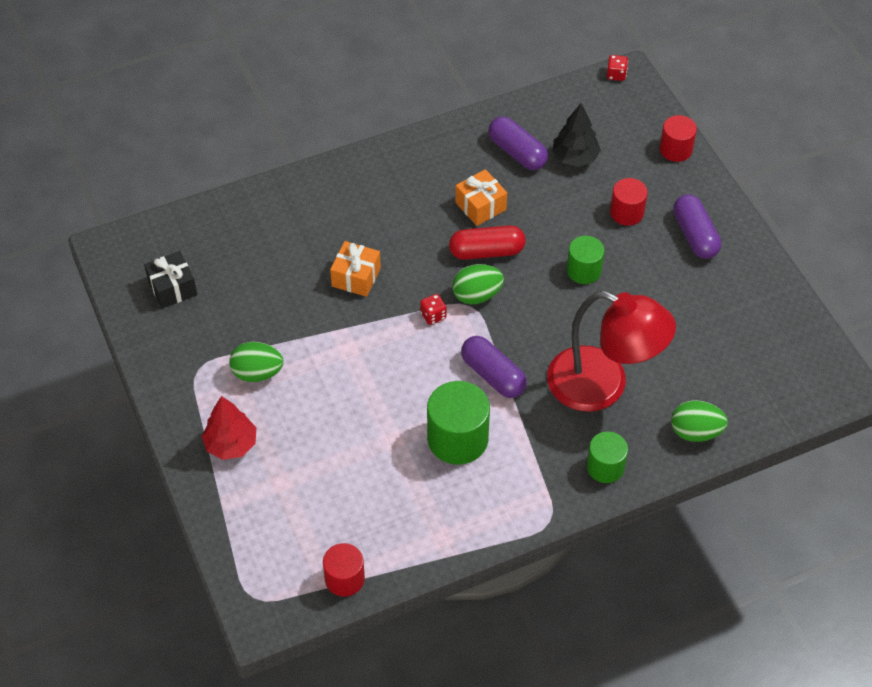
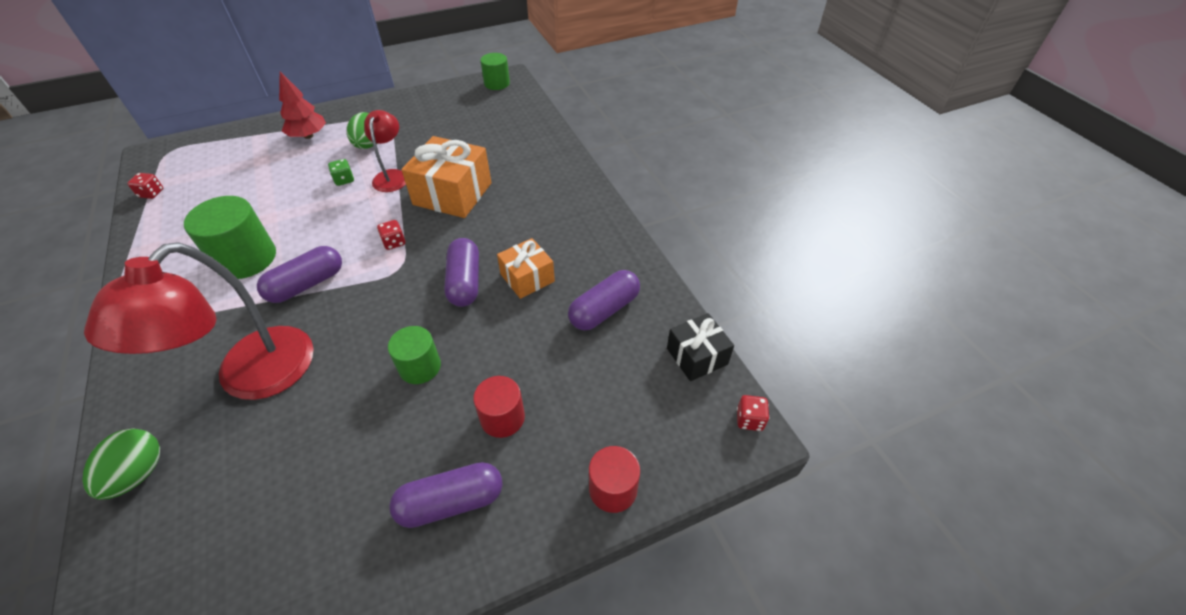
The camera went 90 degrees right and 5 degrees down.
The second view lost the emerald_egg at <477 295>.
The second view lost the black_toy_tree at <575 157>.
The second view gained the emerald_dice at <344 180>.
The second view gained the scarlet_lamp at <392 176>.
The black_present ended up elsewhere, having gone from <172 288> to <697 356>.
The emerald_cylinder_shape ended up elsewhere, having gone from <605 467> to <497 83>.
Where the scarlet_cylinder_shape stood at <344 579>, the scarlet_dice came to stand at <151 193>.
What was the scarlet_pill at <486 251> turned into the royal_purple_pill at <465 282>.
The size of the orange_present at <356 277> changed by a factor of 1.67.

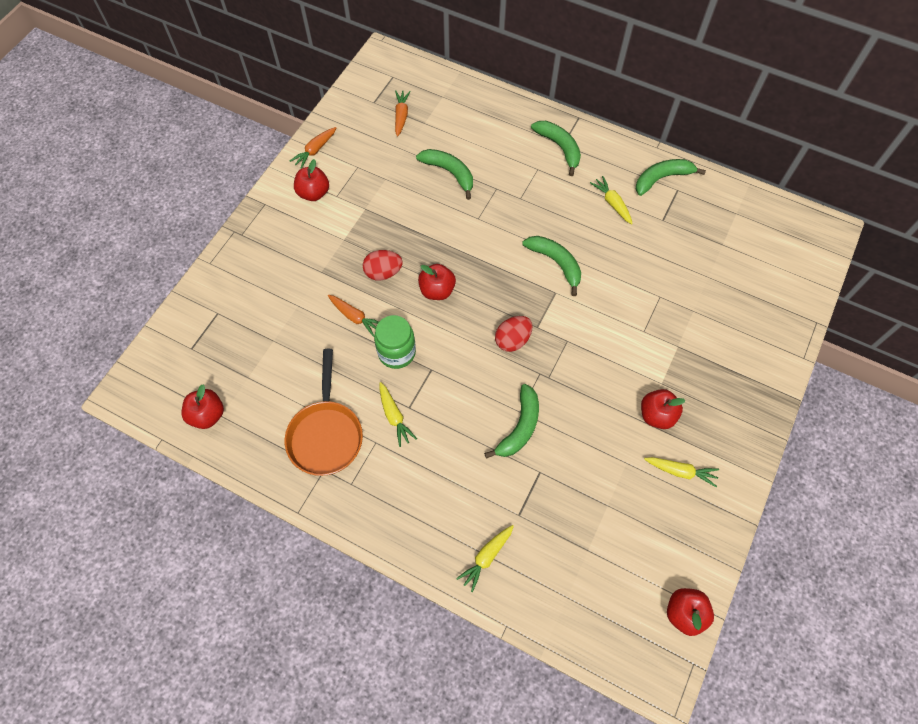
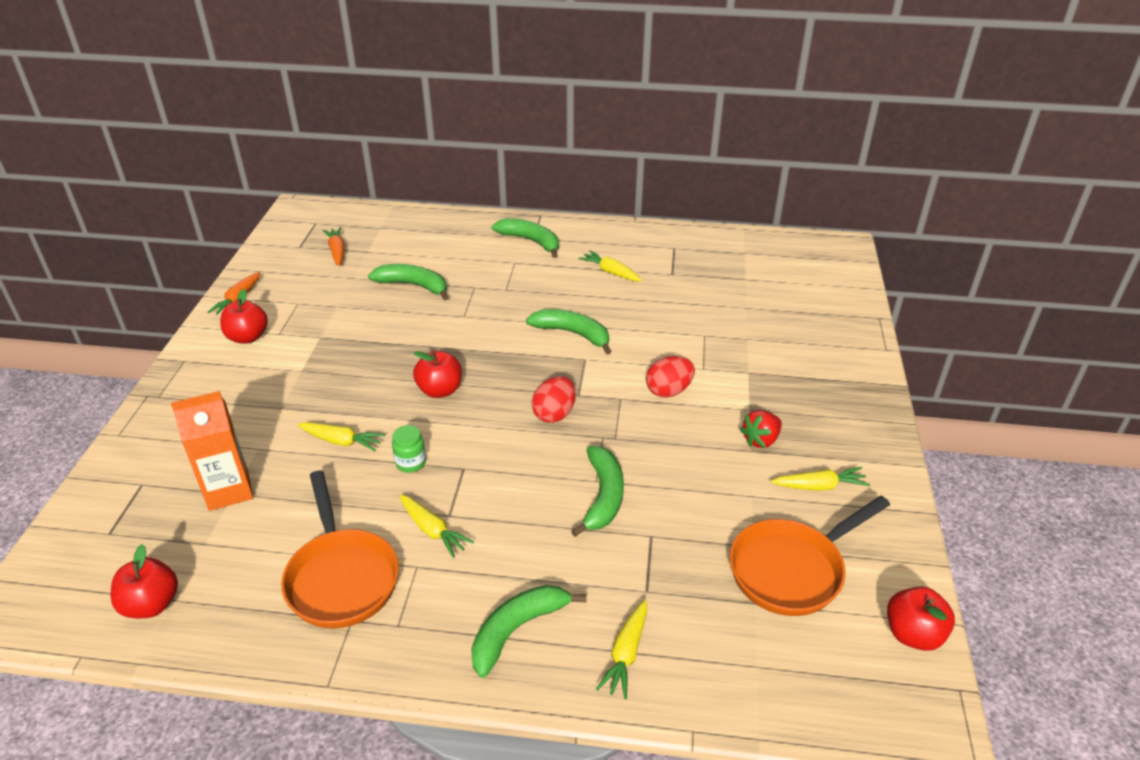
The camera went 20 degrees left and 25 degrees down.
The second view gained the orange_milk_carton at <228 490>.
The second view gained the orange_frying_pan at <792 570>.
The scarlet_egg ended up elsewhere, having gone from <383 272> to <668 391>.
The emerald_banana_fruit ended up elsewhere, having gone from <662 178> to <517 630>.
Where the scarlet_apple_fruit stood at <656 415>, the scarlet_toy_strawberry came to stand at <761 440>.
What was the orange_root_vegetable at <355 317> turned into the golden_root_vegetable at <341 441>.
The size of the emerald_preserve_jar at <396 352> changed by a factor of 0.59.

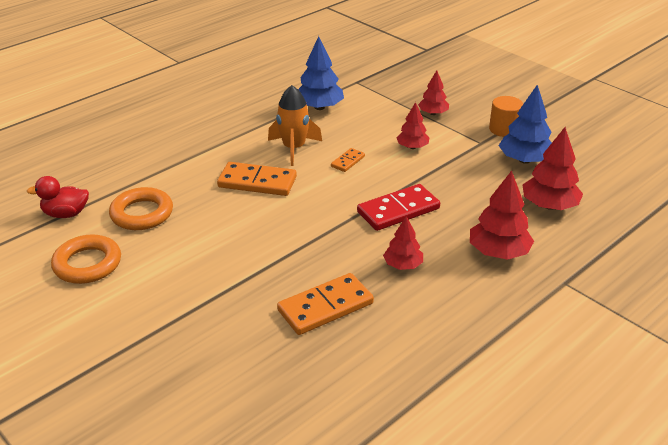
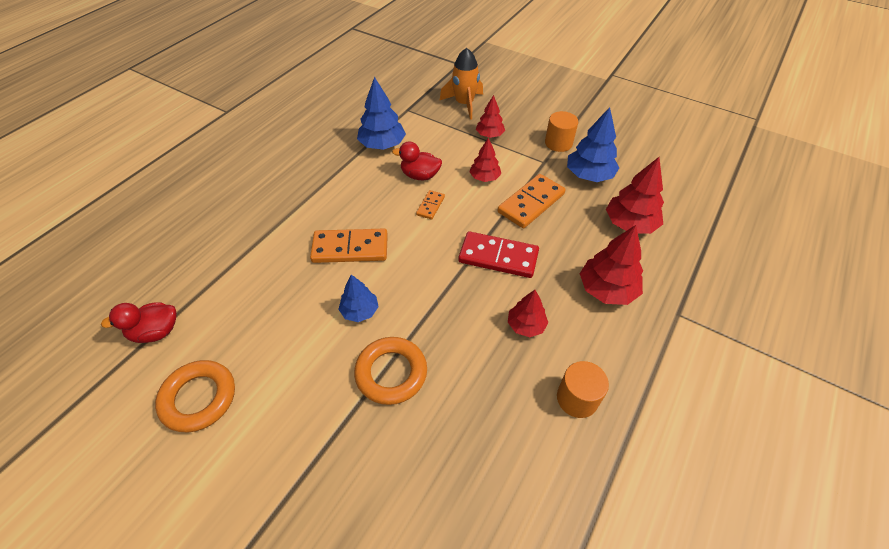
The camera went 15 degrees left and 15 degrees up.
The second view gained the cobalt_toy_tree at <360 311>.
The second view gained the scarlet_duck at <420 175>.
The second view gained the orange_cylinder_shape at <577 398>.
The orange_ring ended up elsewhere, having gone from <142 214> to <391 373>.
The orange_rocket ended up elsewhere, having gone from <294 148> to <464 104>.
The orange_domino ended up elsewhere, having gone from <325 307> to <531 203>.
The scarlet_domino at <398 210> ended up facing another way, 60 degrees clockwise from before.

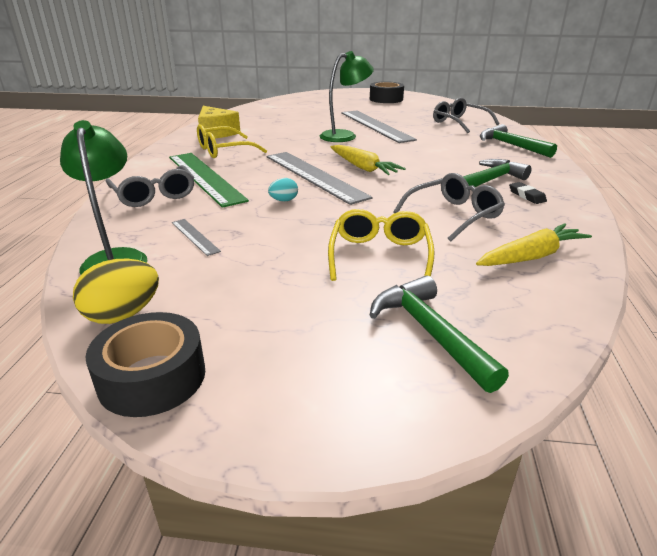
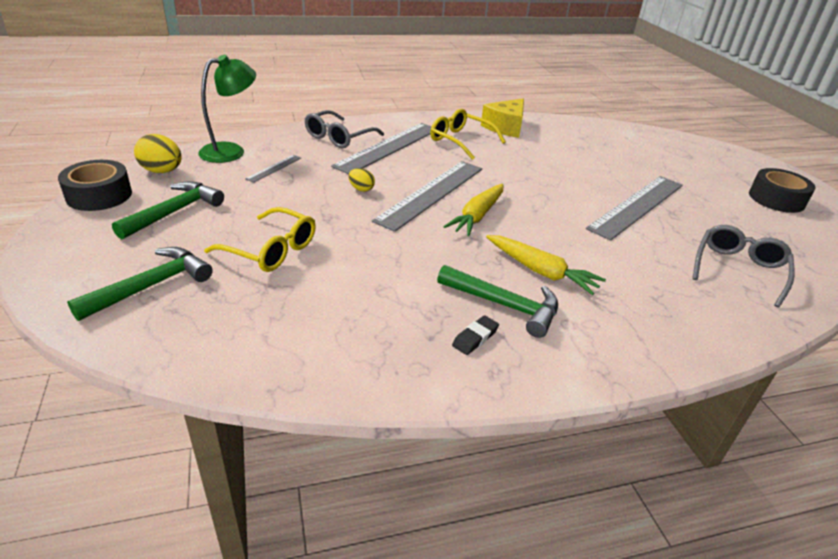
The camera went 65 degrees right and 5 degrees up.
The second view lost the emerald_lamp at <345 136>.
The second view lost the gray_glasses at <453 215>.
The golden_root_vegetable ended up elsewhere, having gone from <531 256> to <540 271>.
The emerald_hammer ended up elsewhere, having gone from <511 145> to <174 212>.
What was the emerald_measuring_stick at <204 177> turned into the gray_measuring_stick at <388 147>.
What was the turquoise_egg at <284 200> turned into the golden_egg at <361 189>.
The golden_glasses at <380 255> ended up facing another way, 45 degrees clockwise from before.

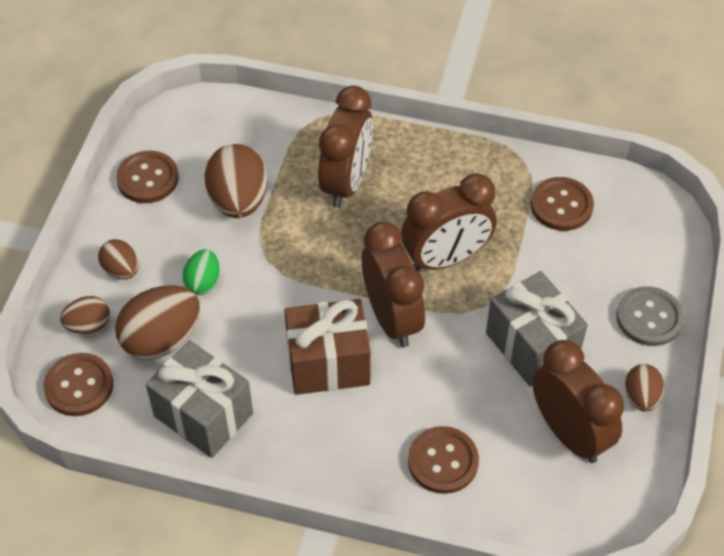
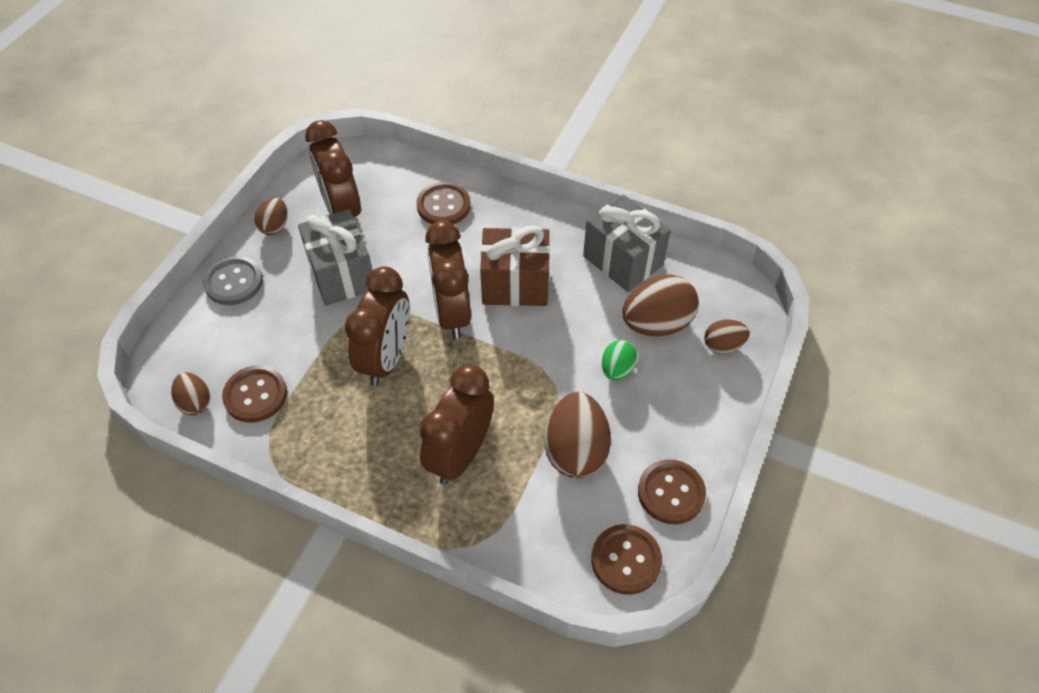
The camera went 170 degrees left and 0 degrees up.
The russet_sewing_button ended up elsewhere, having gone from <79 386> to <626 560>.
The russet_egg ended up elsewhere, having gone from <121 270> to <195 402>.
The russet_alarm_clock at <446 258> ended up facing another way, 120 degrees clockwise from before.

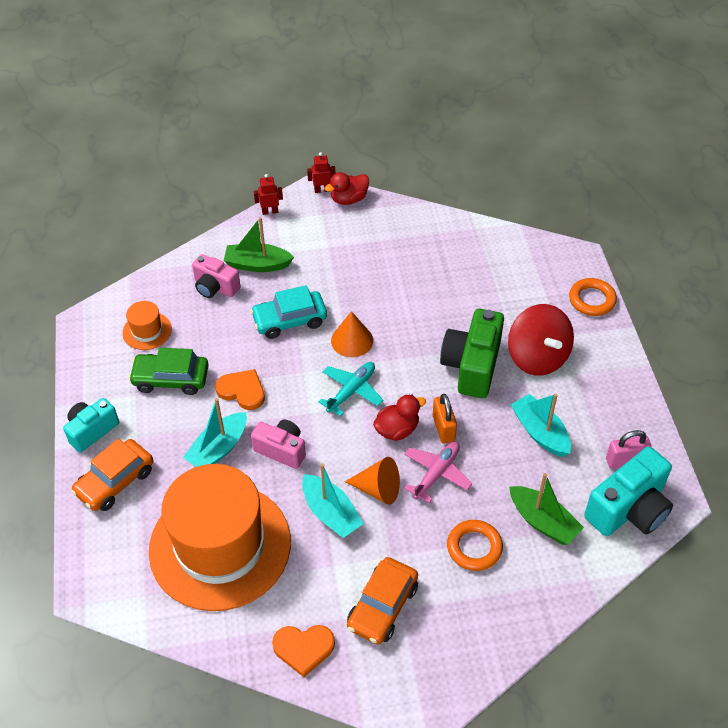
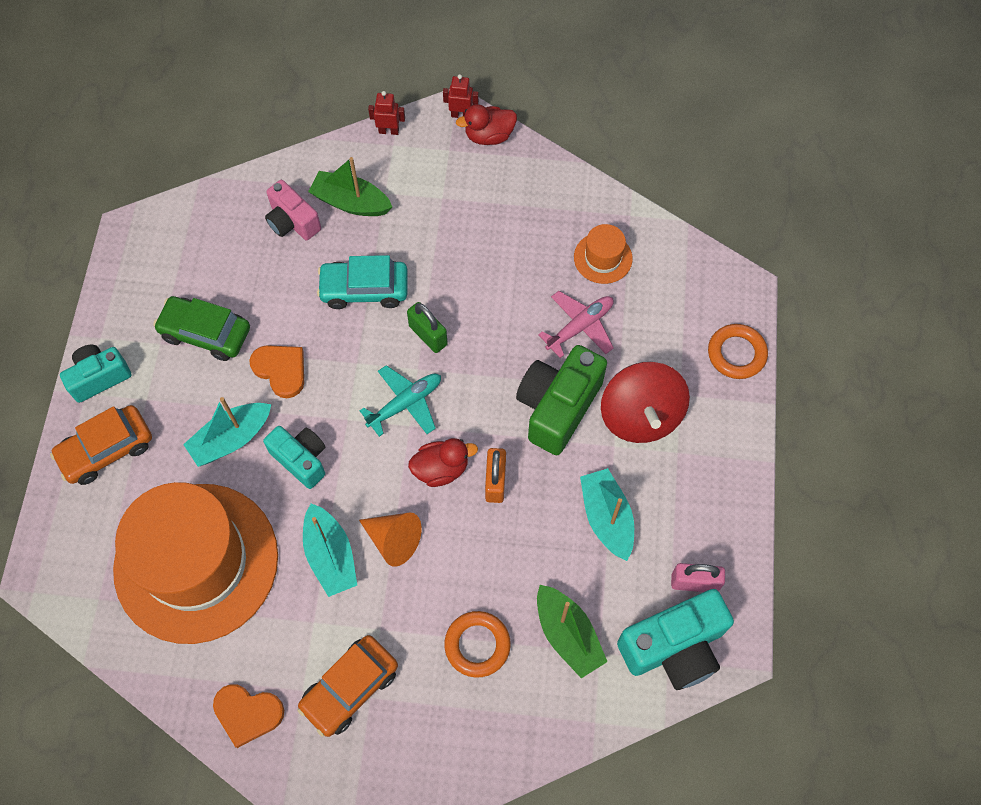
The camera went 15 degrees right and 15 degrees up.
The orange_tall_hat ended up elsewhere, having gone from <147 331> to <603 258>.
The pink_plane ended up elsewhere, having gone from <437 473> to <580 326>.
Where the orange_solid_cone stood at <352 340>, the emerald_small_lock came to stand at <428 335>.
What was the pink_compact_camera at <281 450> turned into the turquoise_compact_camera at <301 459>.

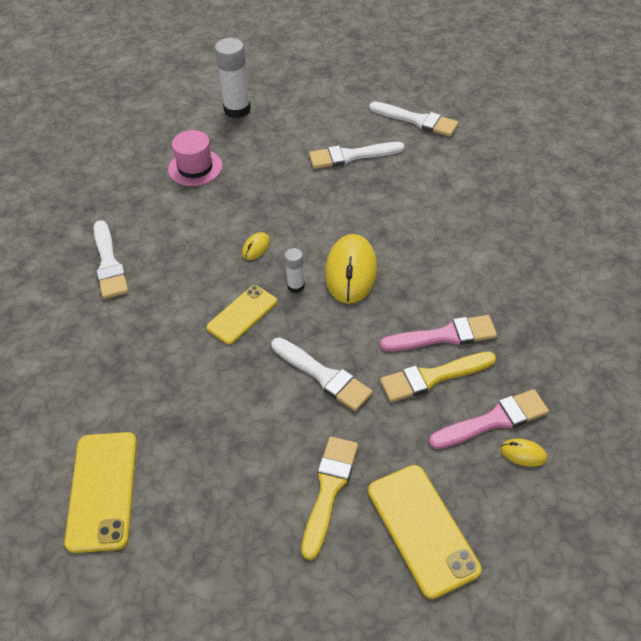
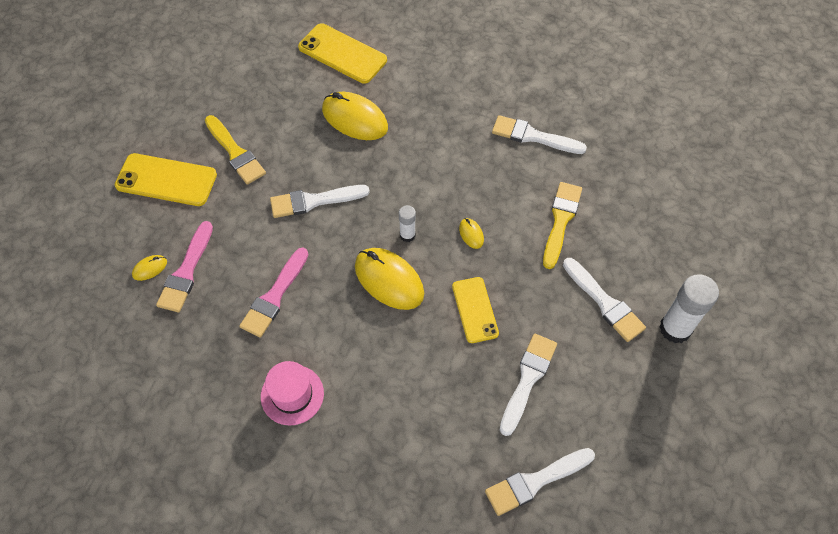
The camera went 125 degrees right and 10 degrees up.
The second view gained the golden_computer_mouse at <355 119>.
The second view gained the snow-white_paint_brush at <604 302>.
The pink_tall_hat ended up elsewhere, having gone from <195 167> to <292 395>.
The golden_mobile_phone ended up elsewhere, having gone from <242 314> to <475 310>.
The golden_paint_brush ended up elsewhere, having gone from <432 377> to <560 221>.

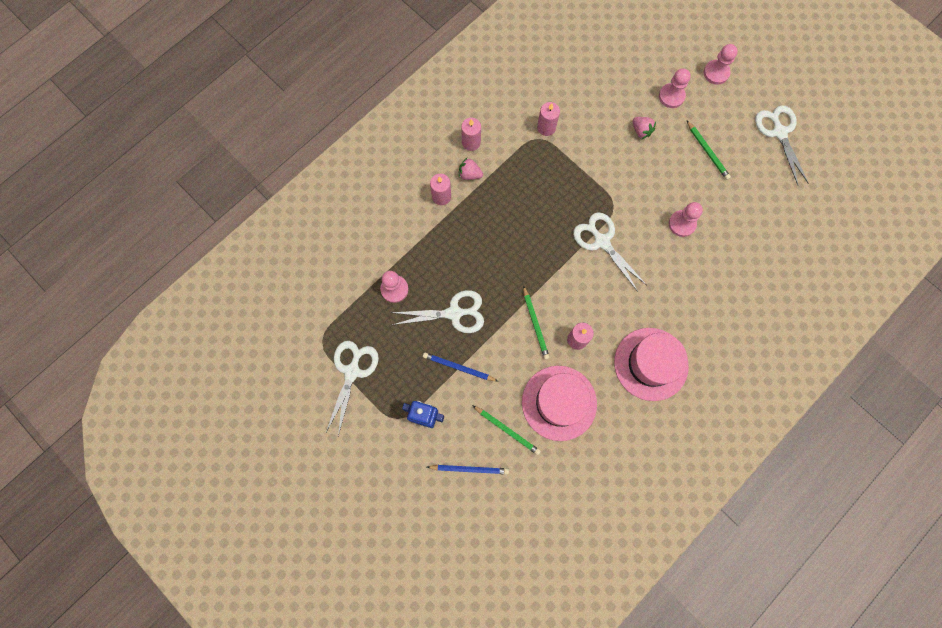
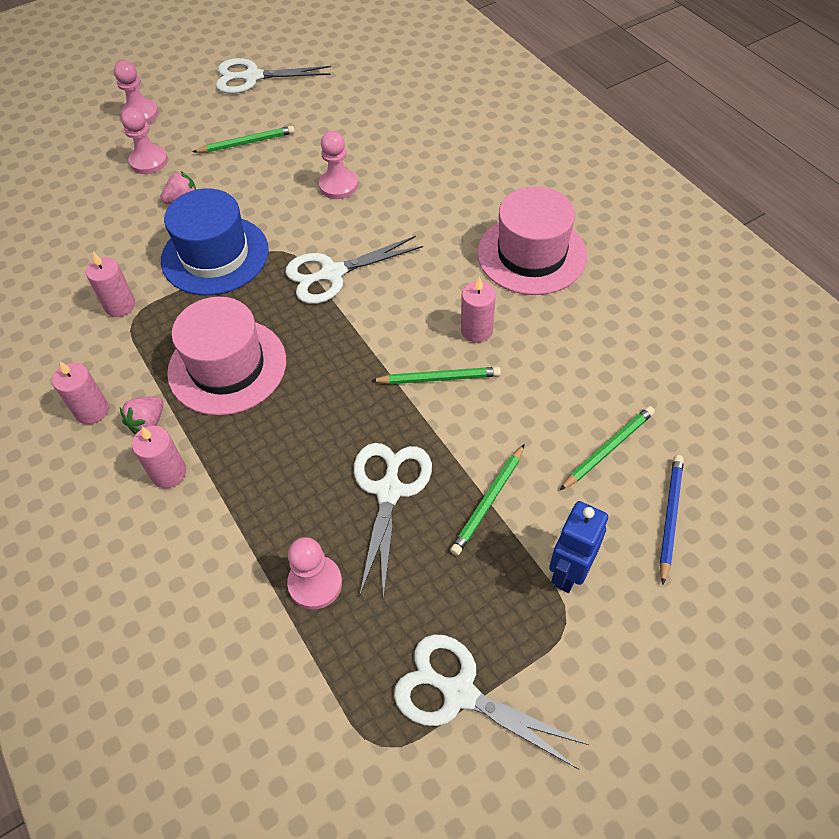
The camera went 75 degrees left and 20 degrees down.
The second view gained the cobalt_tall_hat at <215 255>.
The pink_tall_hat ended up elsewhere, having gone from <559 403> to <227 366>.
What was the cobalt_lead_pencil at <458 367> turned into the emerald_lead_pencil at <488 501>.

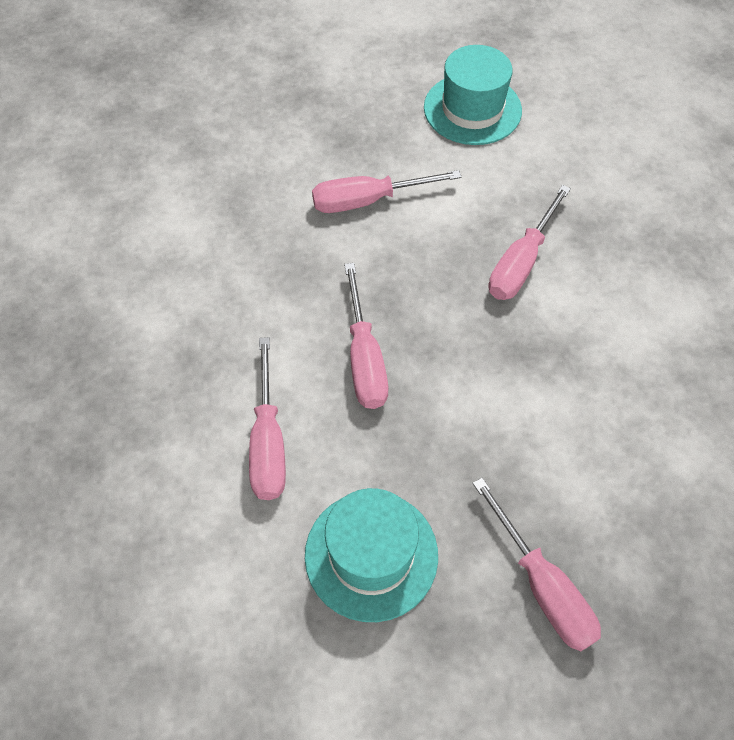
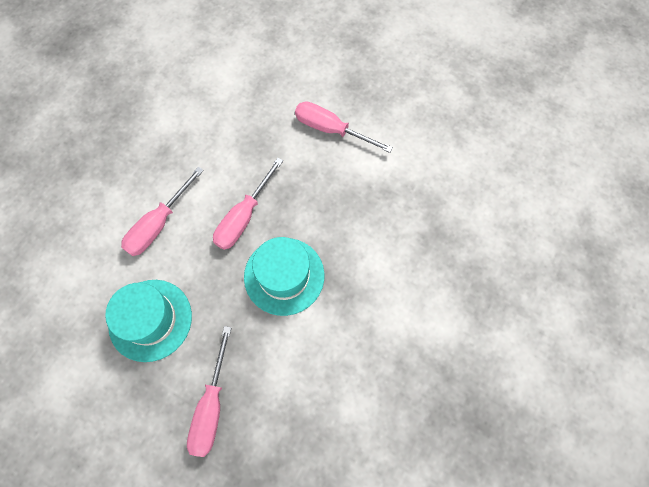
The camera went 40 degrees right and 10 degrees up.
The second view lost the pink_flat_screwdriver at <521 262>.
The turquoise_tall_hat ended up elsewhere, having gone from <472 109> to <284 276>.

